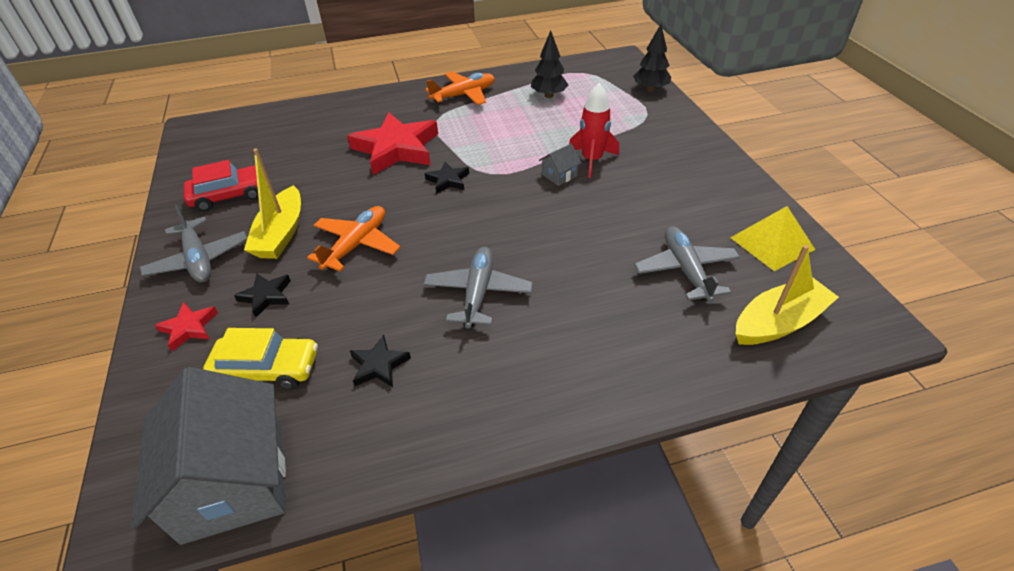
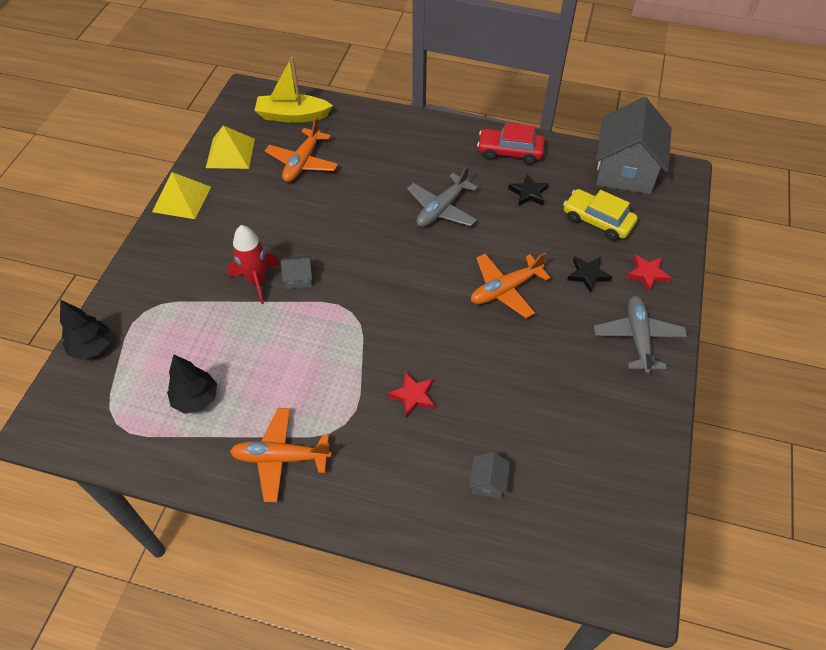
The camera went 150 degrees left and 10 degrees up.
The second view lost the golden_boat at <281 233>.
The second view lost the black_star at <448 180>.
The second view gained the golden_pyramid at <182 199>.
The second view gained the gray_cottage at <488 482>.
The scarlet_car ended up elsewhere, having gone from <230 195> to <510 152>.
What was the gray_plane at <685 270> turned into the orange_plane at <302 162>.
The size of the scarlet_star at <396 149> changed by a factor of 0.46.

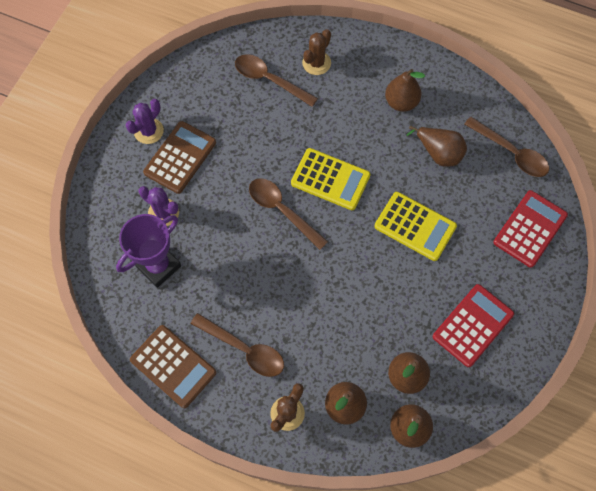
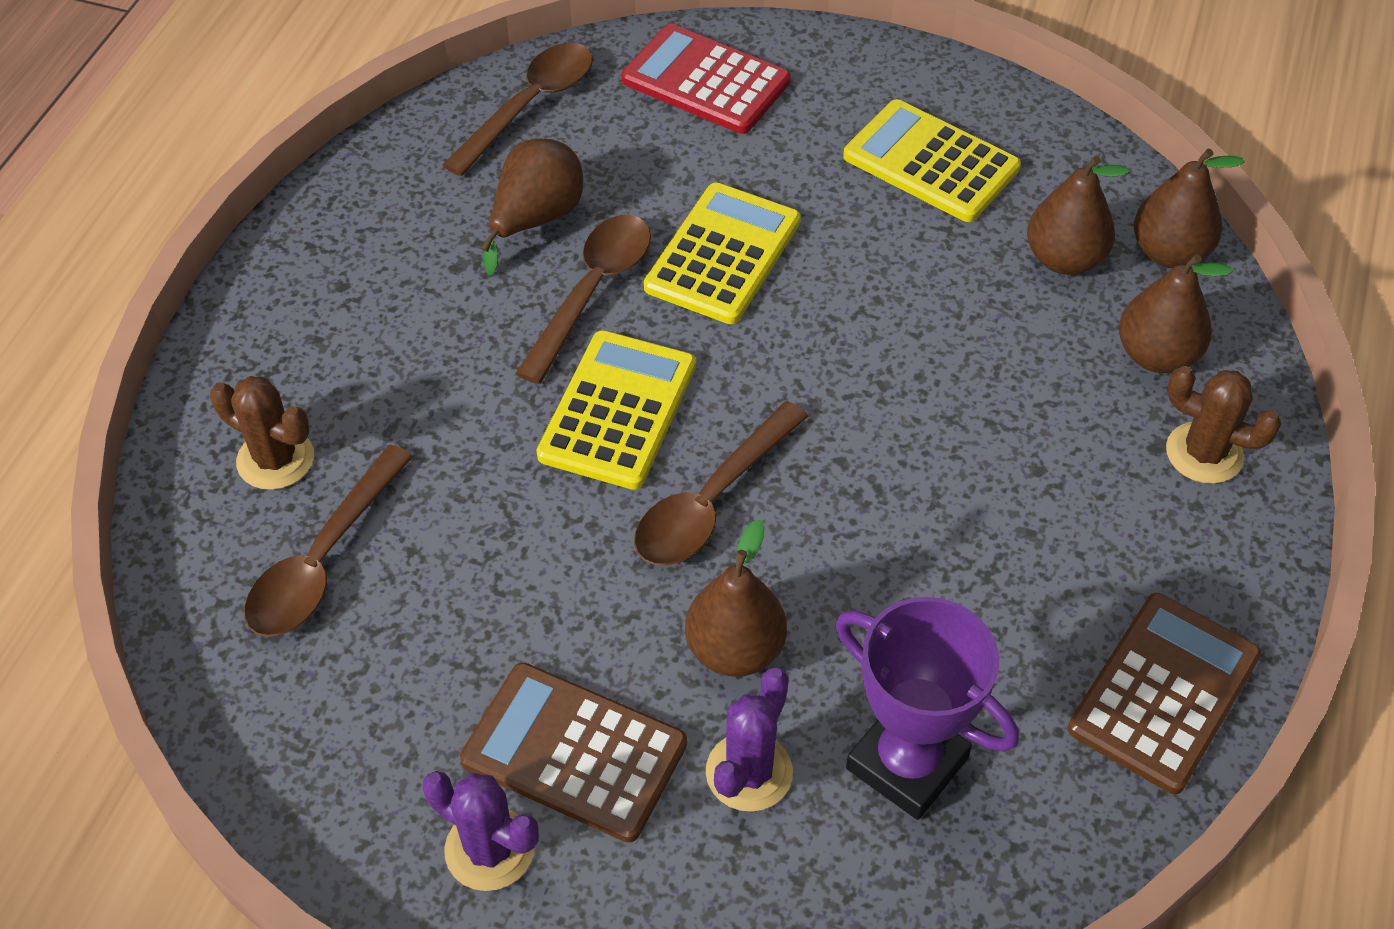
The camera went 95 degrees left and 15 degrees down.
The russet_tablespoon ended up elsewhere, having gone from <244 349> to <592 291>.
The russet_pear_fruit ended up elsewhere, having gone from <401 102> to <735 649>.
What was the scarlet_adding_machine at <473 325> turned into the golden_adding_machine at <931 162>.

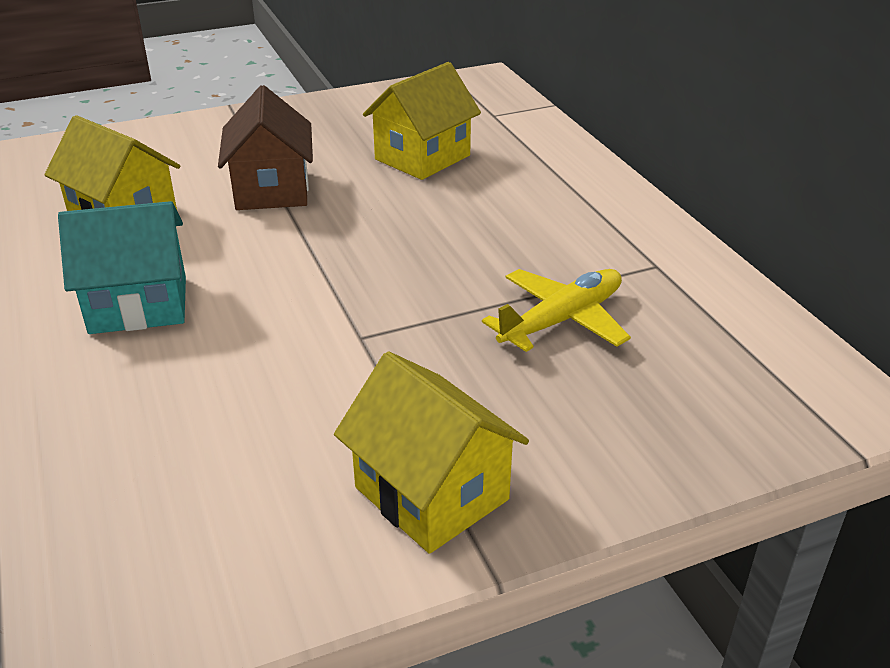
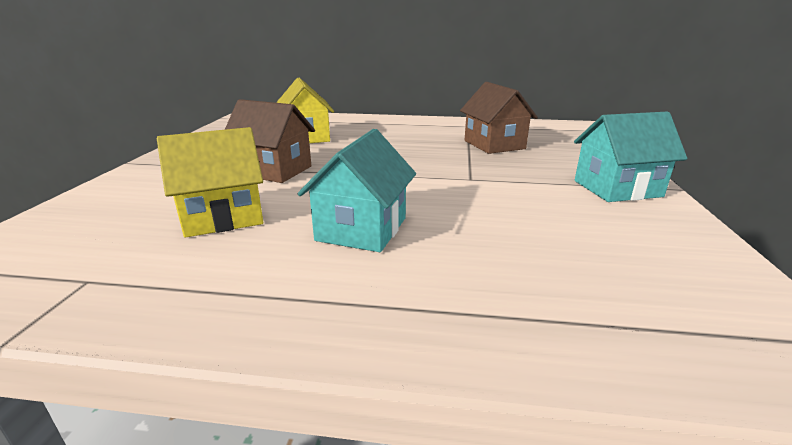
The camera went 60 degrees left and 10 degrees down.
Where the golden_plane stood at <561 320>, the russet_cottage came to stand at <494 145>.
What was the golden_cottage at <431 493> turned into the turquoise_cottage at <617 188>.

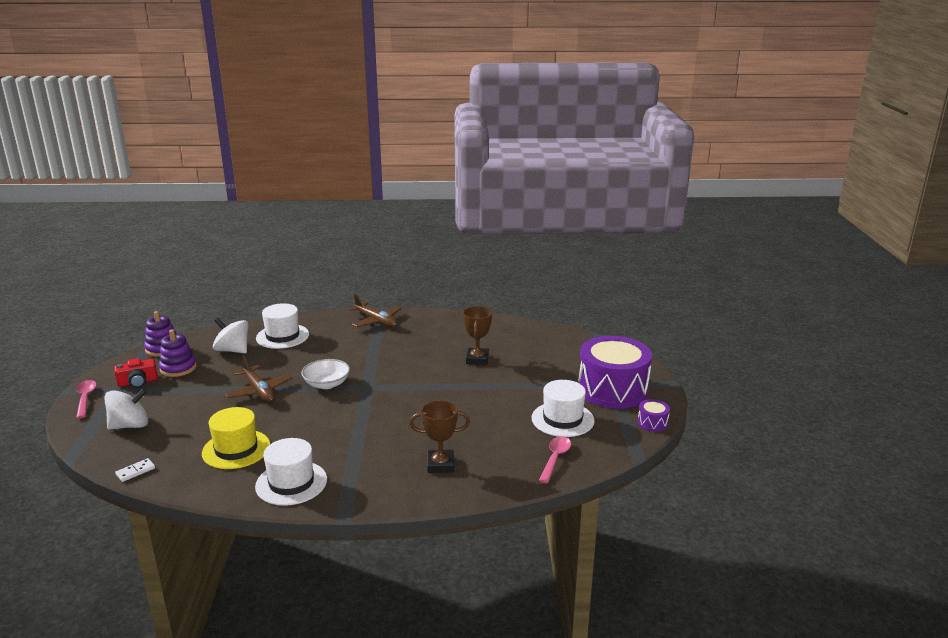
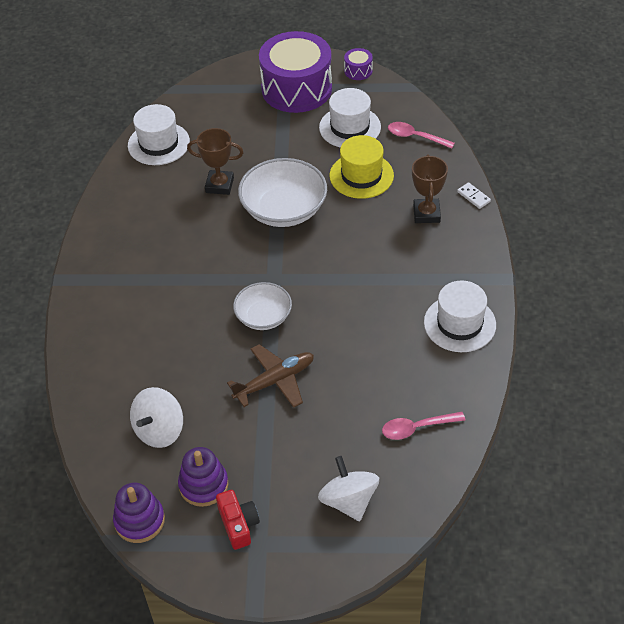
The camera went 85 degrees left and 25 degrees up.
The second view lost the russet_plane at <376 321>.
The second view gained the snow-white_deep_dish at <284 209>.
The pink_tablespoon ended up elsewhere, having gone from <85 398> to <417 428>.
The snow-white_domino ended up elsewhere, having gone from <135 471> to <473 197>.
The golden_tall_hat ended up elsewhere, having gone from <236 449> to <361 175>.
The snow-white_tall_hat ended up elsewhere, having gone from <282 336> to <158 144>.

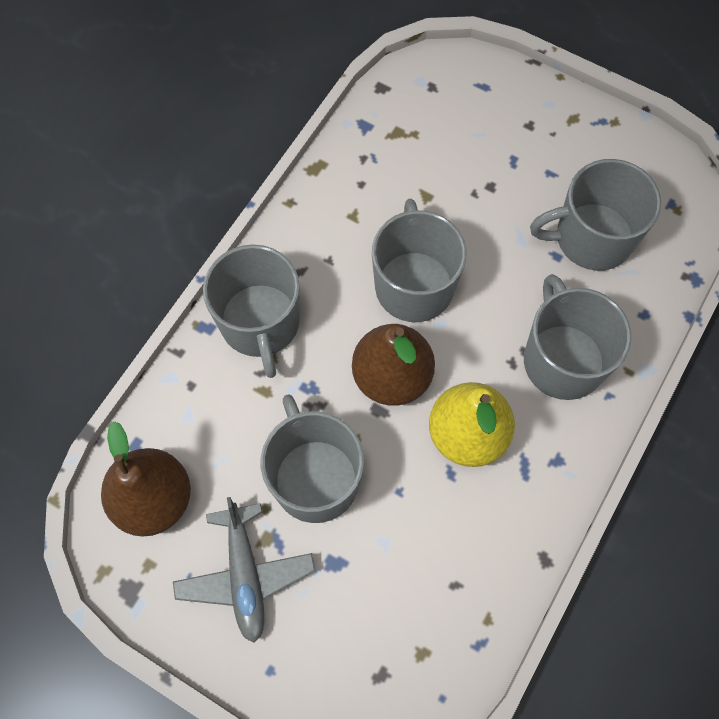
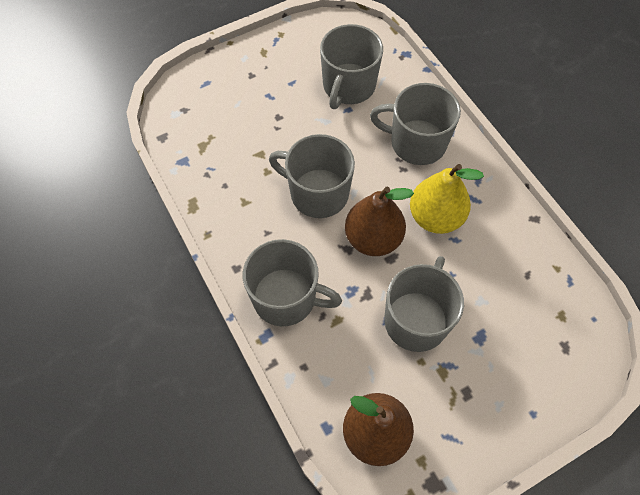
The camera went 60 degrees left and 5 degrees down.
The second view lost the gray_plane at <245 575>.
The gray_tea_mug at <315 478> ended up facing another way, 105 degrees clockwise from before.

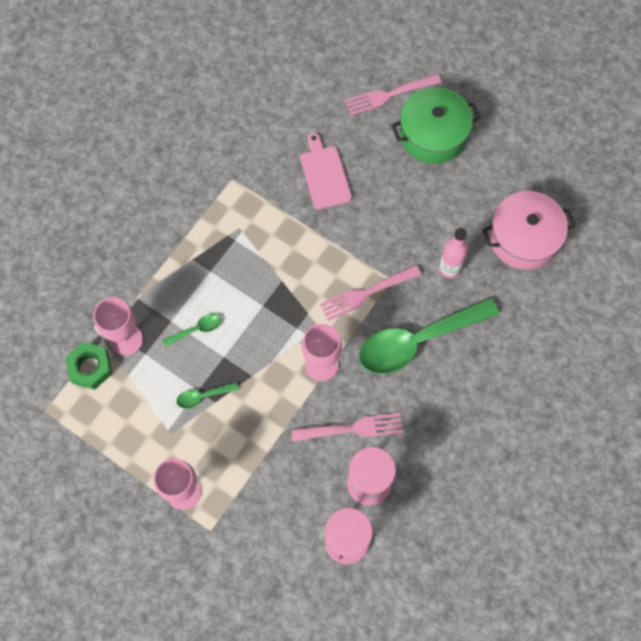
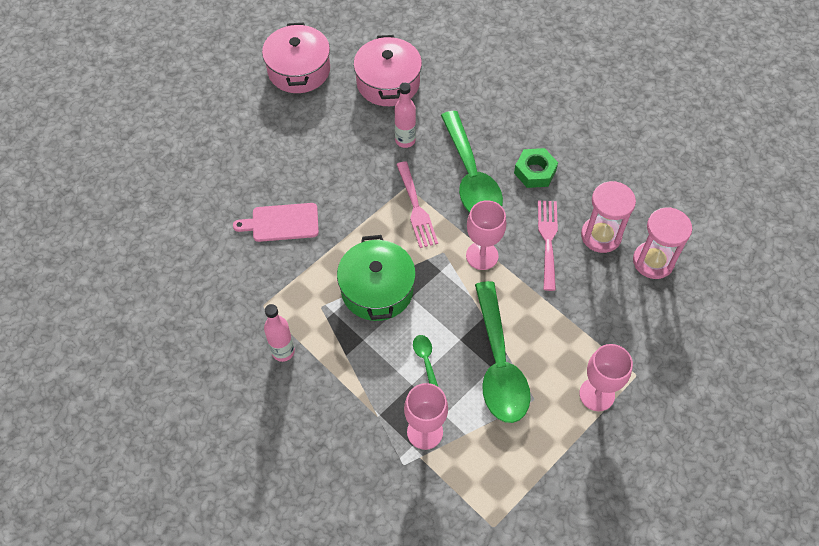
The camera went 80 degrees left and 10 degrees down.
The second view lost the pink_table_fork at <388 95>.
The second view gained the pink_pot at <299 70>.
The second view gained the pink_drink_bottle at <283 351>.
The emerald_hexagon_nut ended up elsewhere, having gone from <90 368> to <535 172>.
The emerald_pot ended up elsewhere, having gone from <433 134> to <377 289>.
The size of the emerald_tablespoon at <203 396> changed by a factor of 2.44.

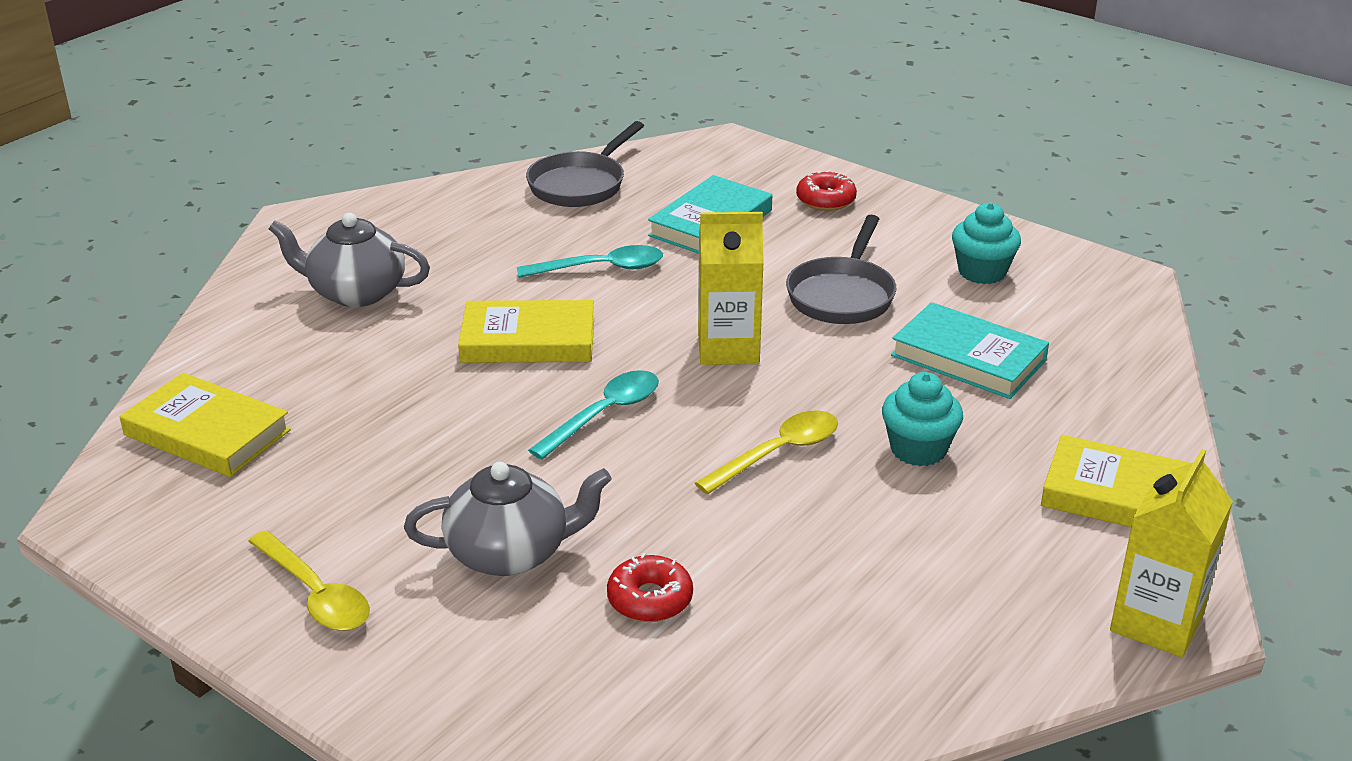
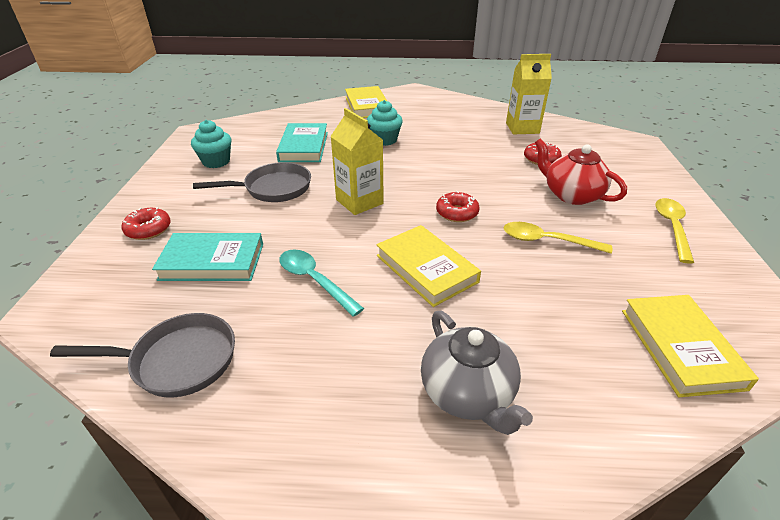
The camera went 125 degrees left and 5 degrees up.
The golden_tablespoon ended up elsewhere, having gone from <777 453> to <547 241>.
The golden_milk_carton ended up elsewhere, having gone from <1156 622> to <522 128>.
Where the turquoise_tablespoon stood at <604 414>, the scarlet_donut came to stand at <457 213>.
What was the gray_tea_pot at <510 553> turned into the scarlet_tea_pot at <571 195>.

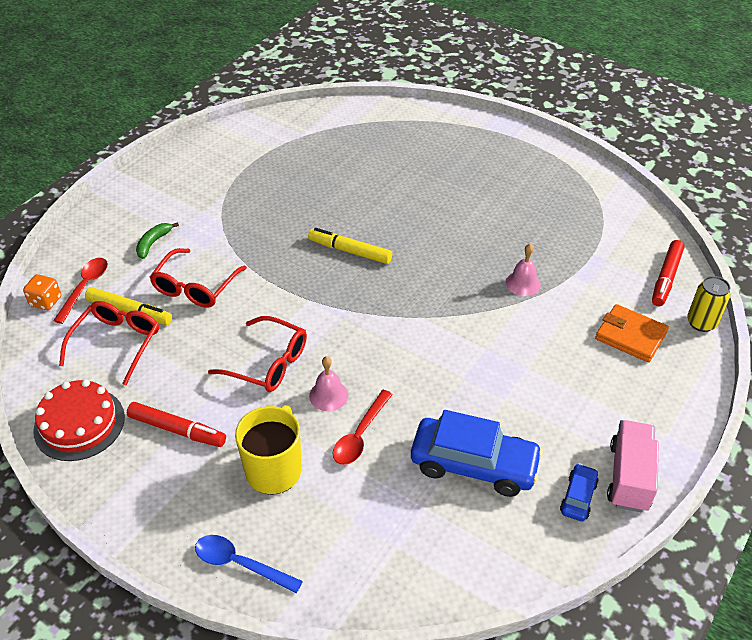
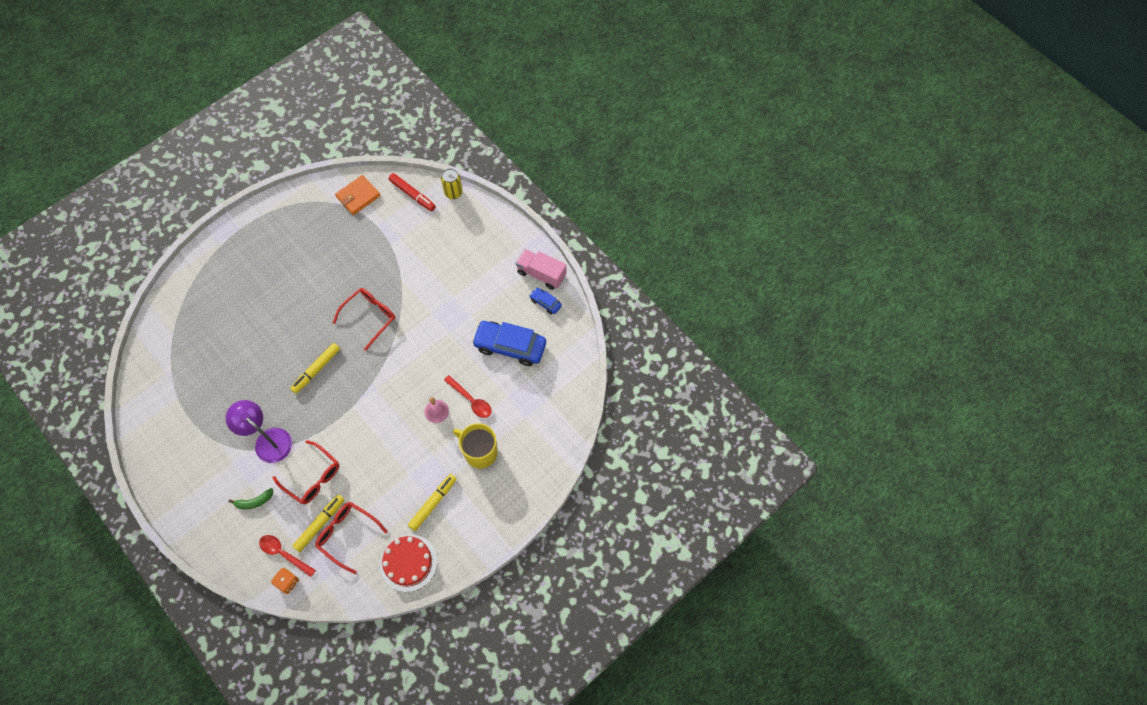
The camera went 75 degrees left and 20 degrees up.
The second view lost the cobalt_tablespoon at <240 564>.
The second view lost the pink_hand_bell at <523 283>.
The second view gained the royal_purple_lamp at <268 440>.
The scarlet_glasses ended up elsewhere, having gone from <268 363> to <370 317>.
The orange_billfold ended up elsewhere, having gone from <630 336> to <358 196>.
What was the scarlet_marker at <177 430> turned into the golden_marker at <433 503>.
The emerald_banana_fruit at <153 243> ended up facing another way, 60 degrees counterclockwise from before.
The cobalt_car at <474 464> ended up facing another way, 105 degrees counterclockwise from before.

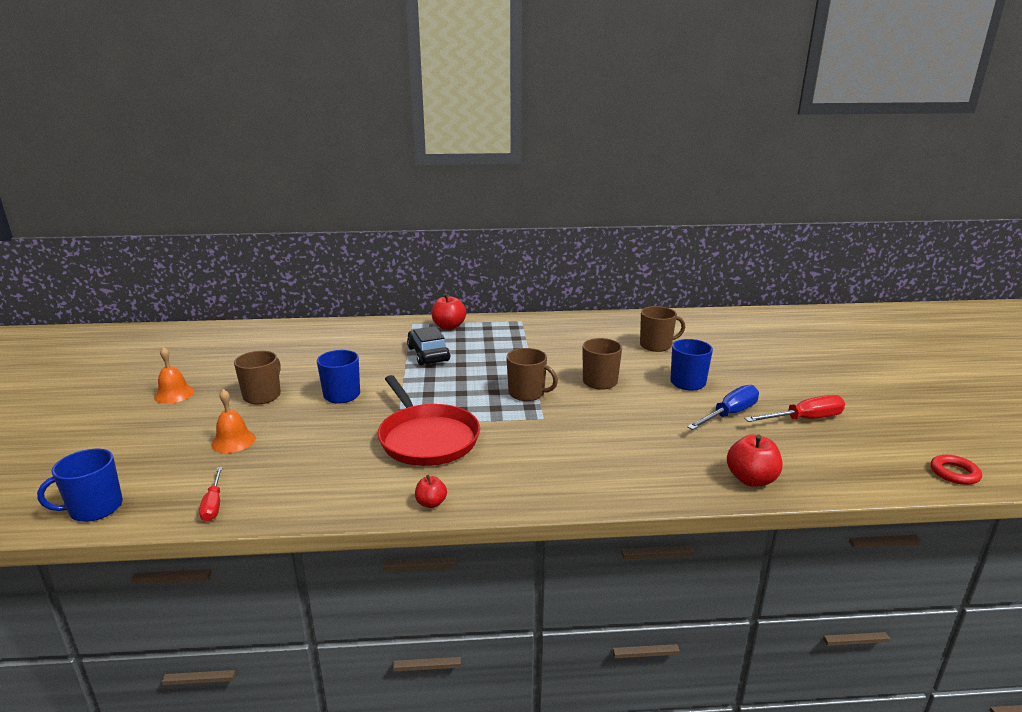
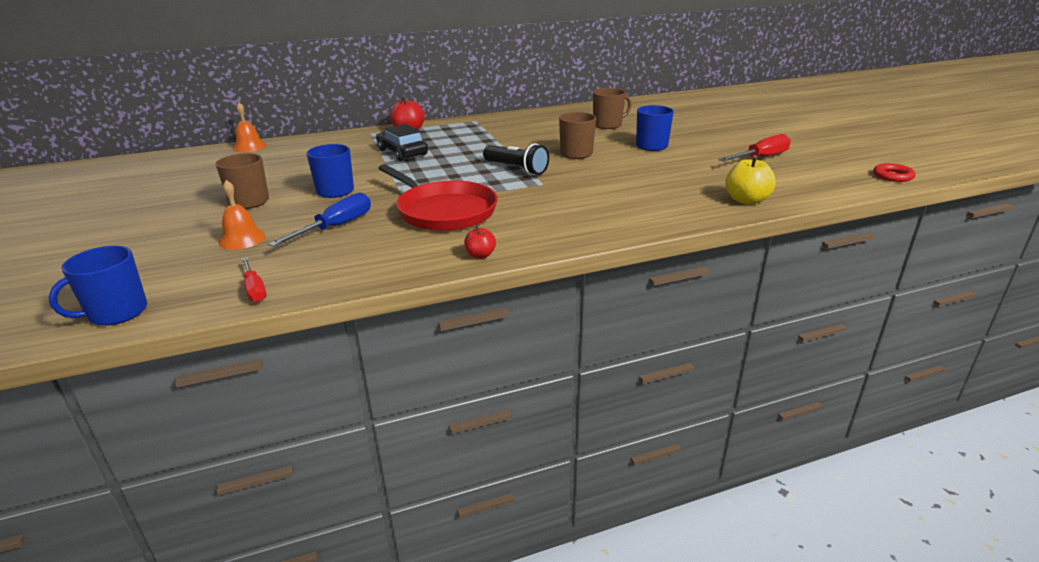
The camera went 15 degrees left and 5 degrees up.
The orange_hand_bell ended up elsewhere, having gone from <174 394> to <249 147>.
The cobalt_flat_screwdriver ended up elsewhere, having gone from <729 414> to <335 227>.
Where the russet_tea_mug stood at <527 393>, the black_flashlight came to stand at <516 169>.
What was the scarlet_apple_fruit at <751 479> turned into the golden_apple_fruit at <746 200>.

